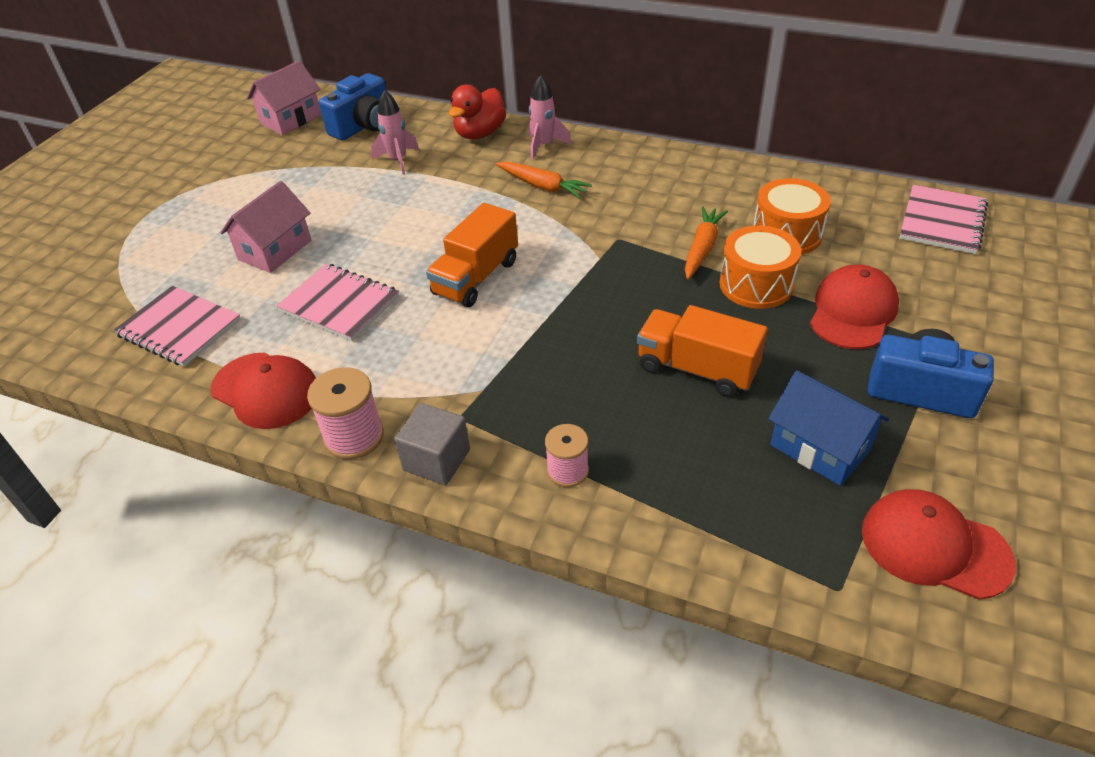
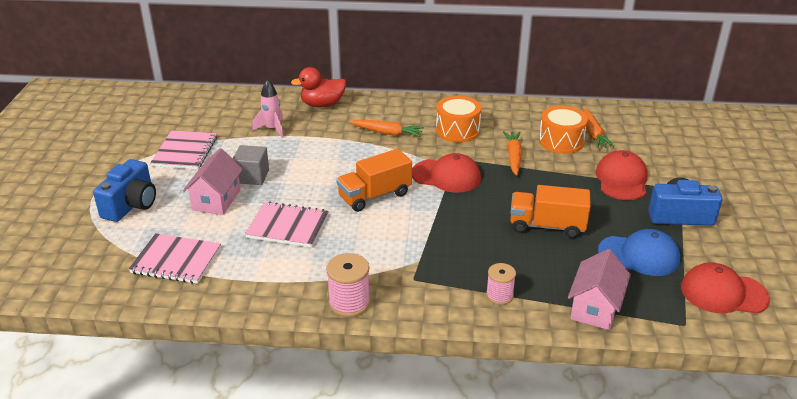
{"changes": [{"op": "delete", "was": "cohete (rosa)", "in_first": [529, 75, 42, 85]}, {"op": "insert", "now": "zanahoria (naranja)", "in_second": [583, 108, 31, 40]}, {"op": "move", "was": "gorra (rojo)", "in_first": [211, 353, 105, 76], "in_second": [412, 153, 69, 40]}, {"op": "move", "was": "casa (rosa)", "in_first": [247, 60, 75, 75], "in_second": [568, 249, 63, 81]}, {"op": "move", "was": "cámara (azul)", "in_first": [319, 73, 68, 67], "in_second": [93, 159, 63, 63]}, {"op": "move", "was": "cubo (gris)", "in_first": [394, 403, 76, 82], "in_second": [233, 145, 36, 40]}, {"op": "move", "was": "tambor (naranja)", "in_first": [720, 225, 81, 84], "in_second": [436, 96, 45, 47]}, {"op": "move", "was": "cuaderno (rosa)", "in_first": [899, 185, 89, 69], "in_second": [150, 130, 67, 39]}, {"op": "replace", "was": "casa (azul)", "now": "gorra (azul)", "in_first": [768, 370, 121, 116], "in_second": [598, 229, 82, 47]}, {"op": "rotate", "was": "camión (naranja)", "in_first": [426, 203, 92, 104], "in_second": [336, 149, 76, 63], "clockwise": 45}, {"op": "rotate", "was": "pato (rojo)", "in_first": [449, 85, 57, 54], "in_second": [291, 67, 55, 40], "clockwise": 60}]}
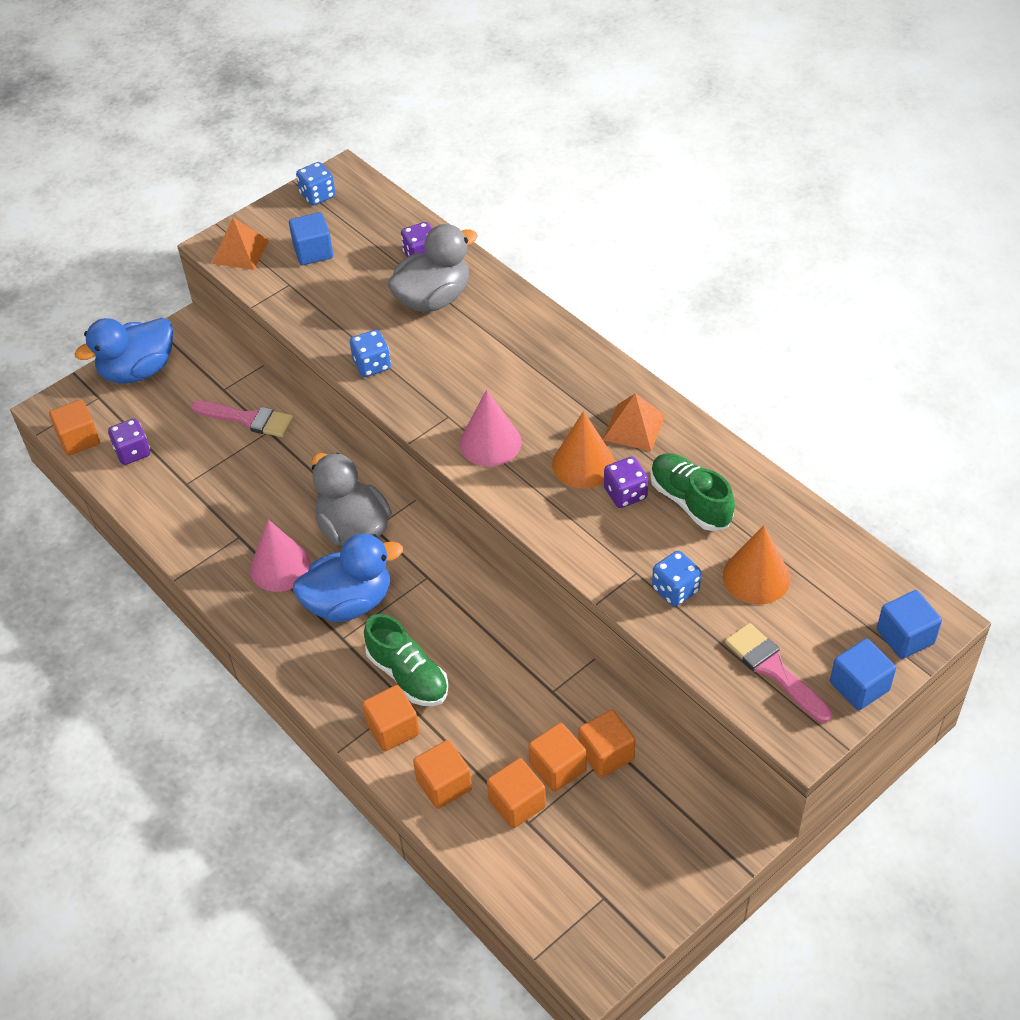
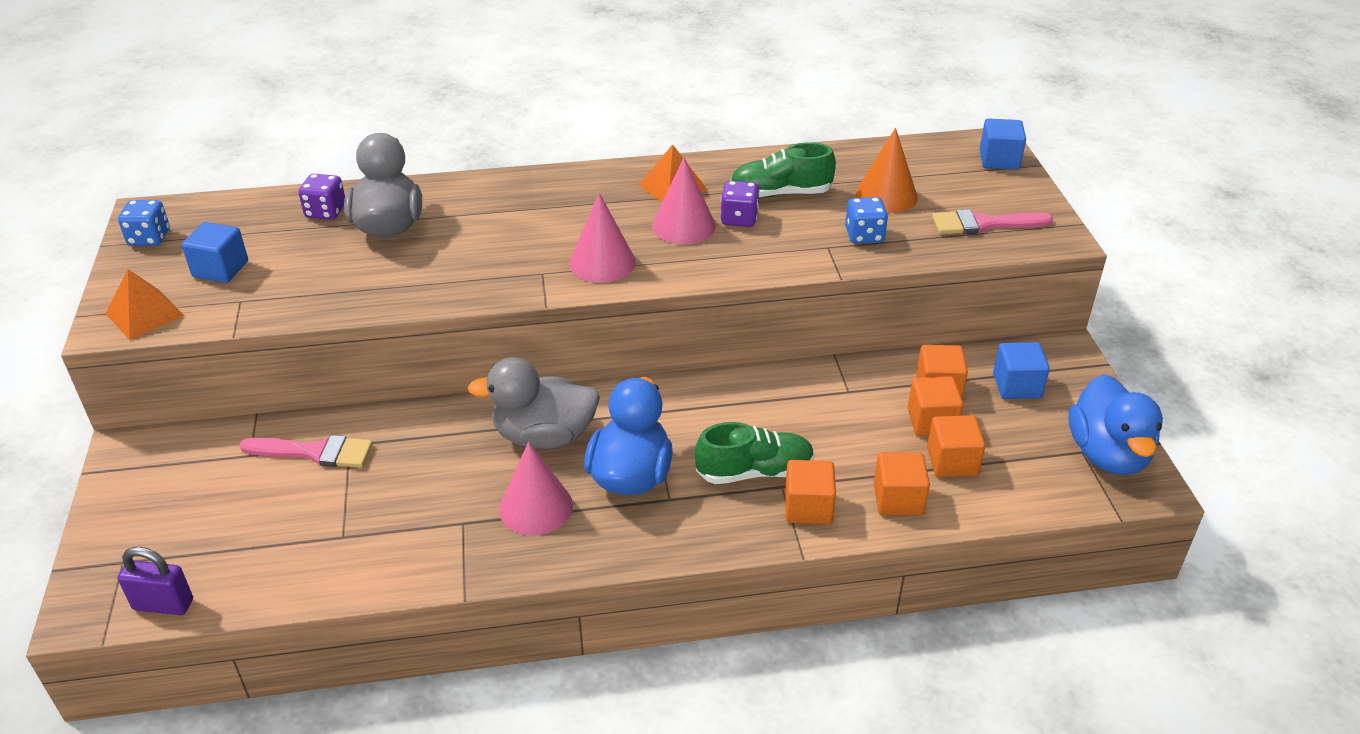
{"changes": [{"op": "delete", "was": "dado (morado)", "in_first": [108, 419, 42, 46]}, {"op": "delete", "was": "dado (azul)", "in_first": [350, 330, 41, 47]}, {"op": "move", "was": "pato (azul)", "in_first": [74, 318, 99, 65], "in_second": [1069, 374, 94, 101]}, {"op": "move", "was": "cubo (azul)", "in_first": [830, 638, 66, 72], "in_second": [993, 342, 57, 57]}, {"op": "replace", "was": "cubo (naranja)", "now": "candado (morado)", "in_first": [49, 400, 51, 56], "in_second": [118, 547, 75, 68]}, {"op": "recolor", "was": "cono (naranja)", "now": "cono (rosa)", "in_first": [552, 411, 63, 78], "in_second": [652, 157, 64, 87]}, {"op": "rotate", "was": "pincel (rosa)", "in_first": [191, 401, 103, 36], "in_second": [239, 435, 134, 33], "clockwise": 45}]}
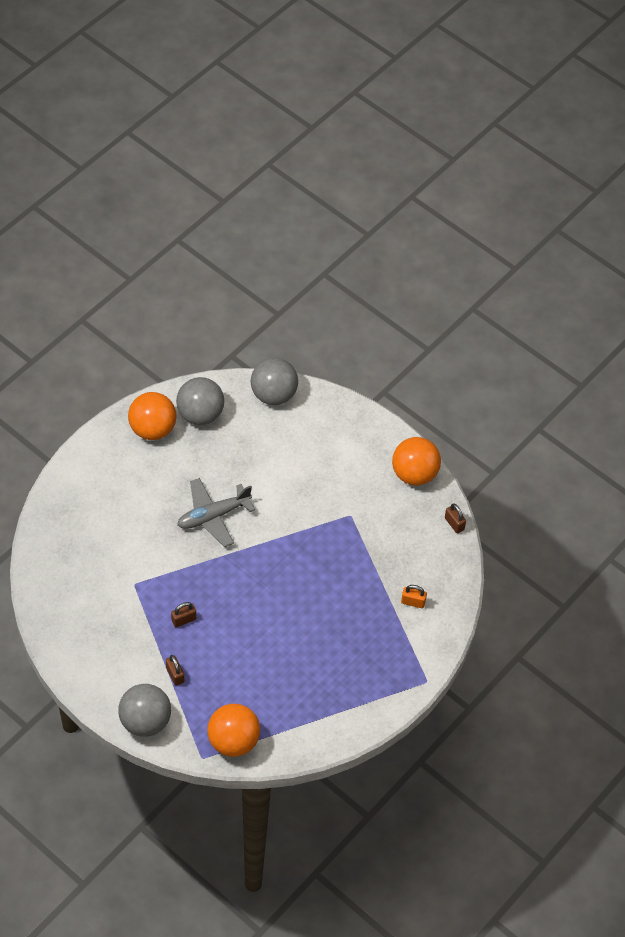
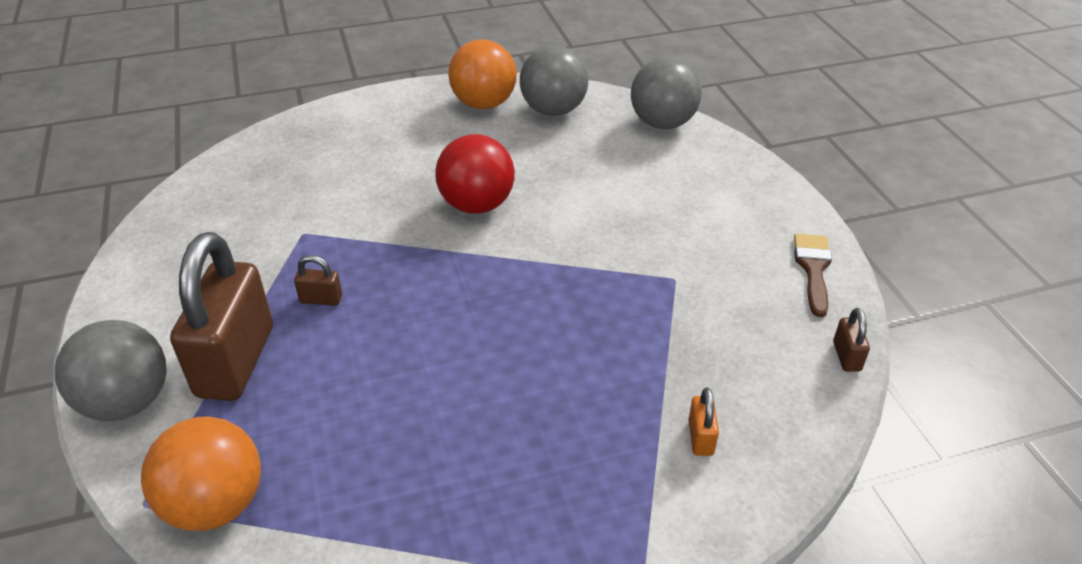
{"changes": [{"op": "replace", "was": "avión (gris)", "now": "pelota (rojo)", "in_first": [177, 478, 78, 69], "in_second": [435, 134, 80, 80]}, {"op": "replace", "was": "pelota (naranja)", "now": "pincel (marrón)", "in_first": [392, 437, 49, 49], "in_second": [794, 233, 38, 84]}, {"op": "rotate", "was": "candado (naranja)", "in_first": [401, 585, 26, 23], "in_second": [688, 387, 31, 69], "clockwise": 45}, {"op": "resize", "was": "candado (marrón)", "in_first": [166, 655, 18, 31], "in_second": [170, 232, 103, 169], "ratio": 2.5}]}
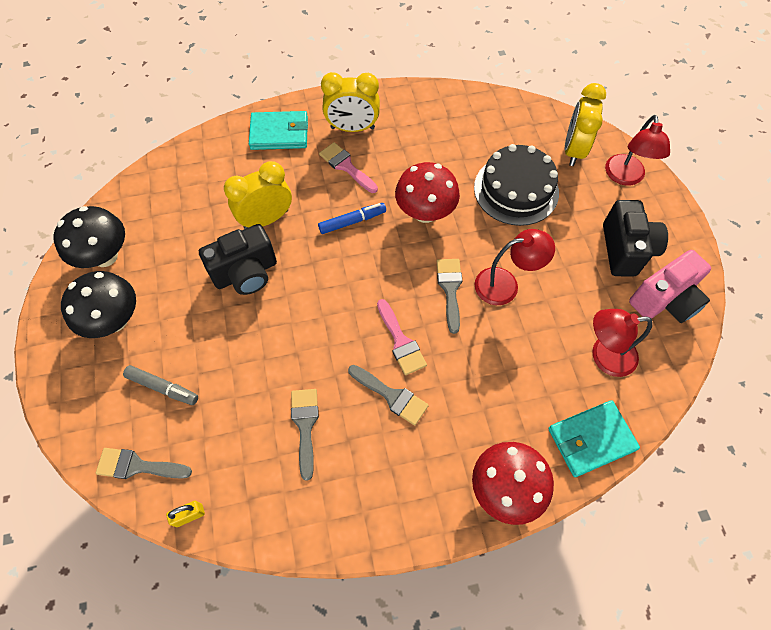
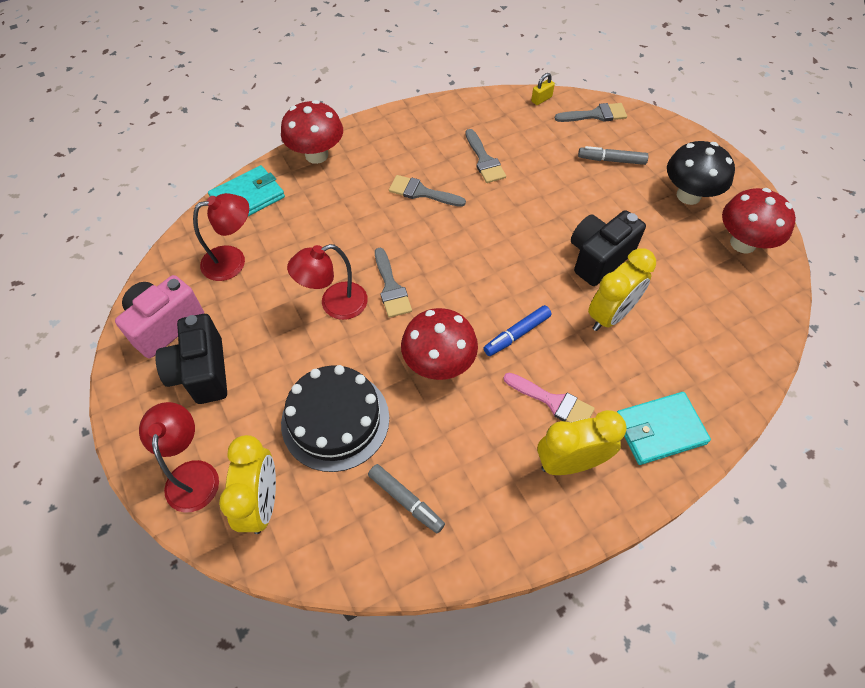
{"changes": [{"op": "delete", "was": "pincel (rosa)", "in_first": [377, 299, 50, 76]}, {"op": "insert", "now": "rotulador (gris)", "in_second": [368, 464, 77, 69]}, {"op": "recolor", "was": "seta (negro)", "now": "seta (rojo)", "in_first": [53, 206, 72, 62], "in_second": [722, 188, 74, 65]}]}
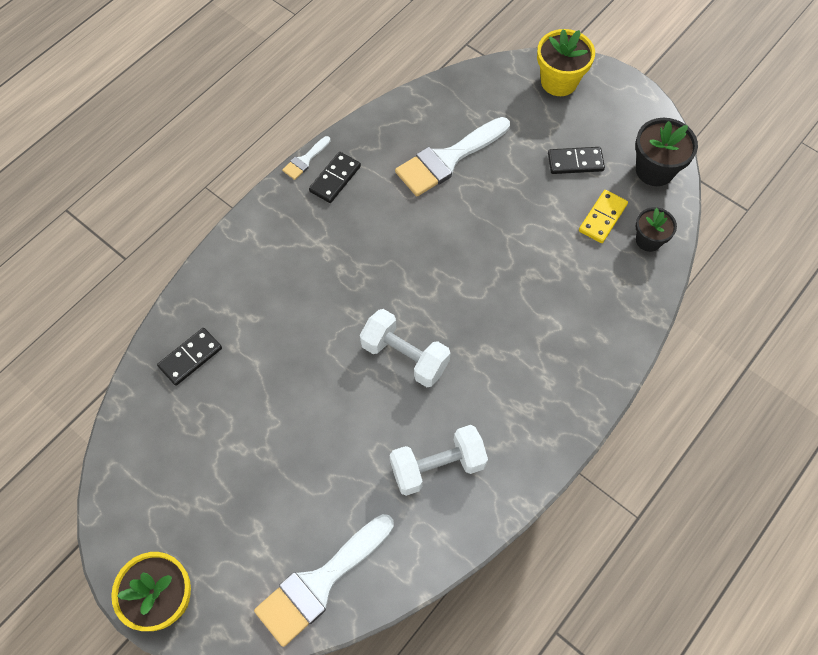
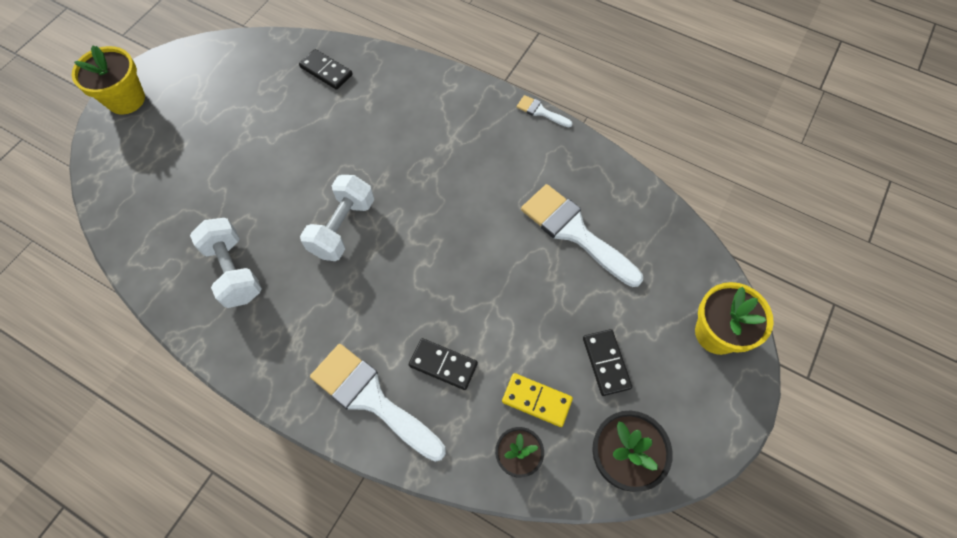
{"changes": [{"op": "move", "was": "pincel (blanco)", "in_first": [254, 514, 140, 133], "in_second": [310, 344, 136, 118]}, {"op": "move", "was": "ficha de dominó (negro)", "in_first": [309, 152, 52, 51], "in_second": [409, 338, 69, 52]}]}
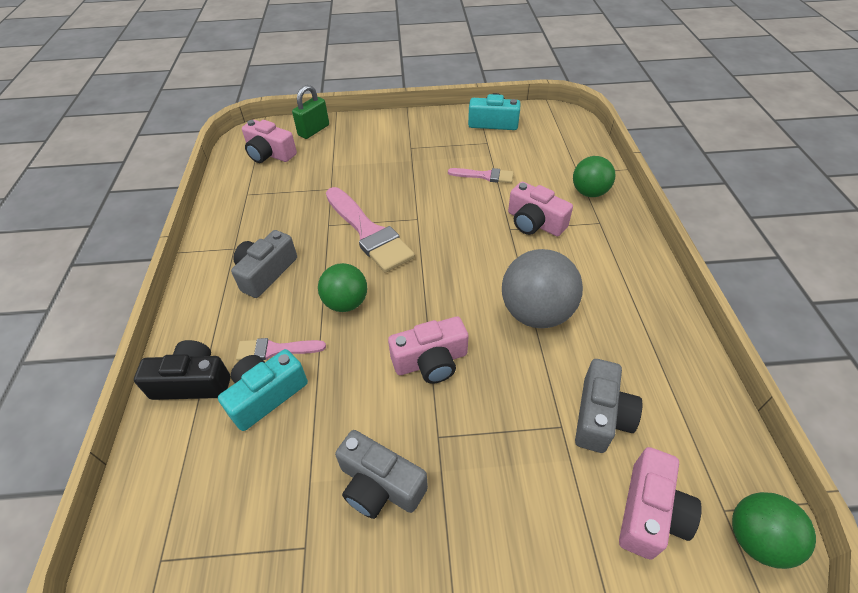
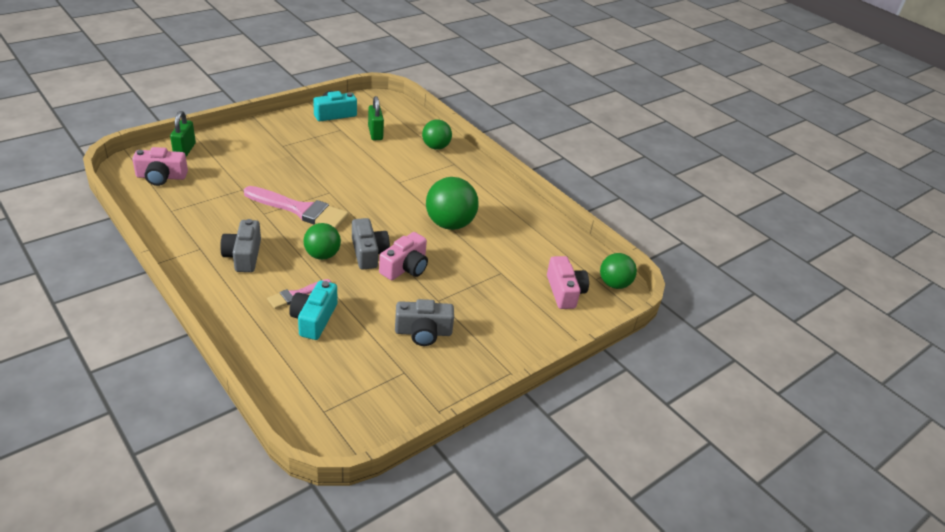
{"changes": [{"op": "delete", "was": "cámara (negro)", "in_first": [134, 340, 96, 60]}, {"op": "delete", "was": "pincel (rosa)", "in_first": [448, 168, 66, 15]}, {"op": "delete", "was": "cámara (rosa)", "in_first": [508, 182, 65, 54]}, {"op": "insert", "now": "candado (verde)", "in_second": [368, 96, 16, 44]}, {"op": "move", "was": "cámara (gris)", "in_first": [575, 359, 68, 94], "in_second": [352, 218, 38, 52]}, {"op": "recolor", "was": "pelota (gris)", "now": "pelota (verde)", "in_first": [502, 249, 81, 79], "in_second": [426, 177, 53, 53]}]}
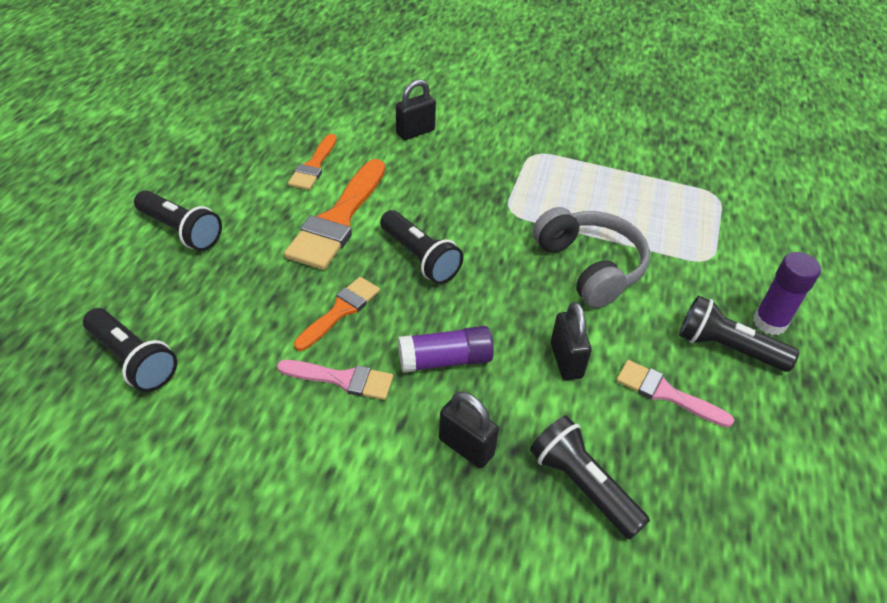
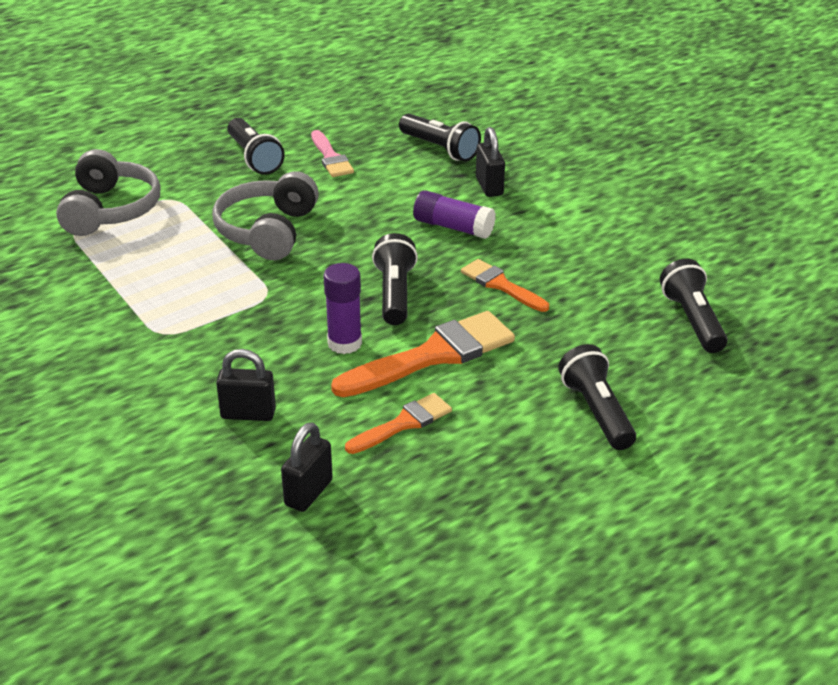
{"changes": [{"op": "delete", "was": "pincel (rosa)", "in_first": [277, 360, 116, 40]}, {"op": "insert", "now": "auriculares (gris)", "in_second": [56, 149, 105, 87]}, {"op": "move", "was": "candado (negro)", "in_first": [551, 302, 41, 78], "in_second": [281, 422, 52, 90]}, {"op": "move", "was": "barra de pegamento (morado)", "in_first": [753, 252, 68, 83], "in_second": [324, 263, 38, 91]}, {"op": "rotate", "was": "pincel (naranja)", "in_first": [294, 277, 86, 74], "in_second": [461, 259, 88, 53], "clockwise": 60}, {"op": "rotate", "was": "lámpara de mano (negro)", "in_first": [530, 415, 120, 124], "in_second": [399, 113, 82, 49], "clockwise": -45}]}
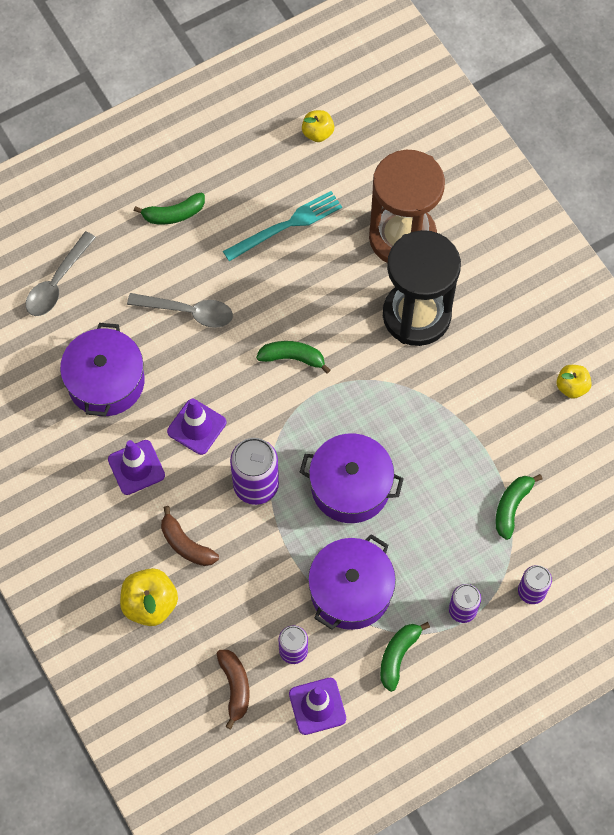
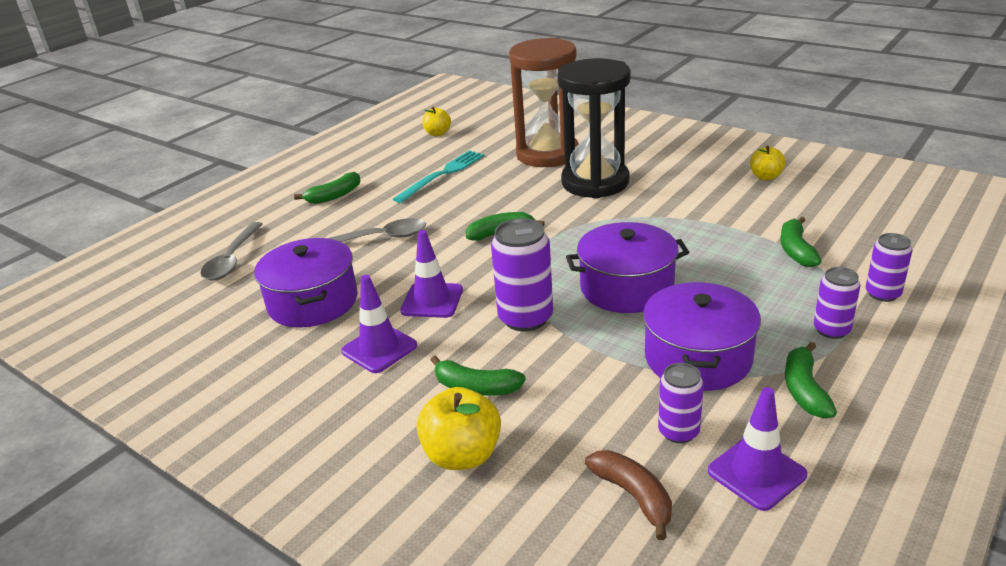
{"changes": [{"op": "recolor", "was": "plátano (marrón)", "now": "plátano (verde)", "in_first": [161, 506, 58, 60], "in_second": [431, 356, 95, 40]}]}
